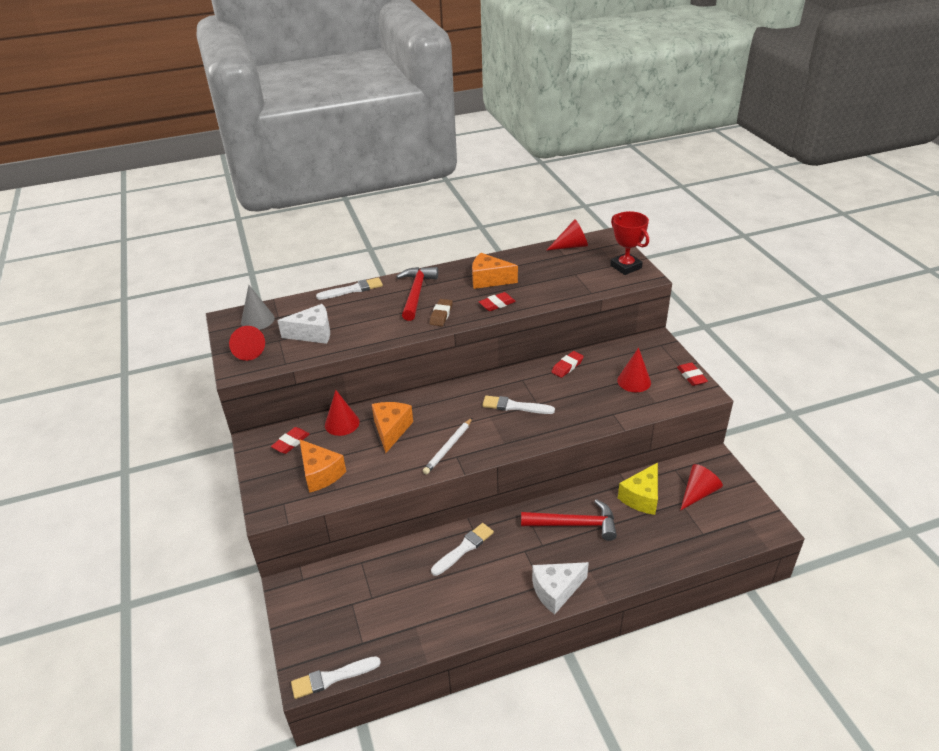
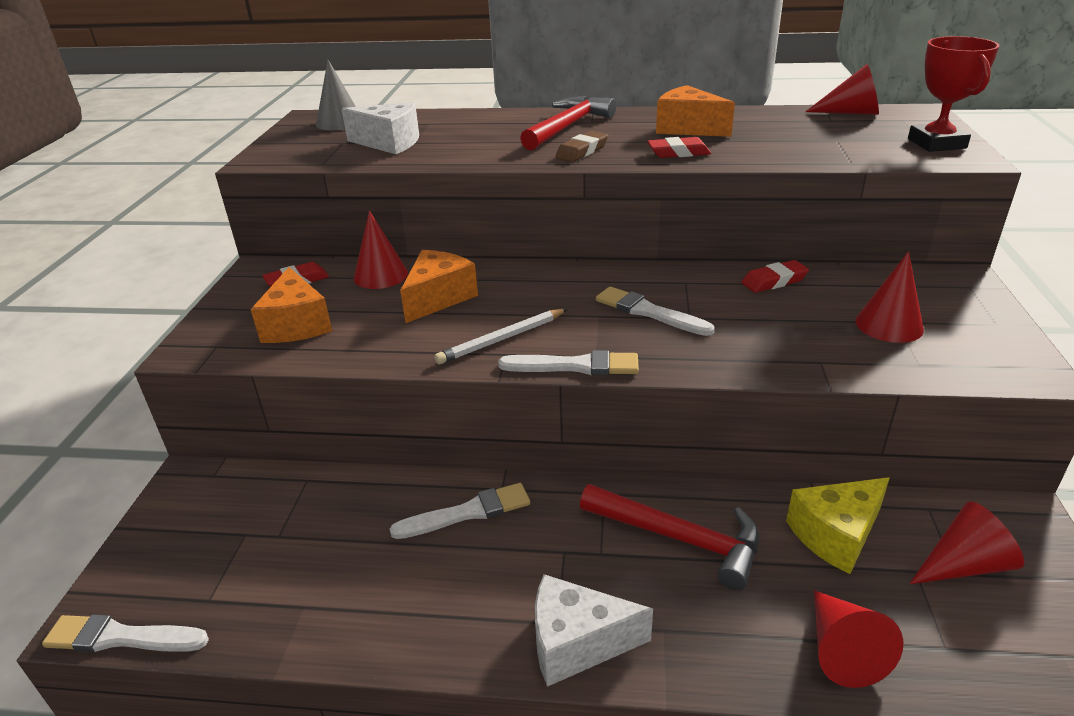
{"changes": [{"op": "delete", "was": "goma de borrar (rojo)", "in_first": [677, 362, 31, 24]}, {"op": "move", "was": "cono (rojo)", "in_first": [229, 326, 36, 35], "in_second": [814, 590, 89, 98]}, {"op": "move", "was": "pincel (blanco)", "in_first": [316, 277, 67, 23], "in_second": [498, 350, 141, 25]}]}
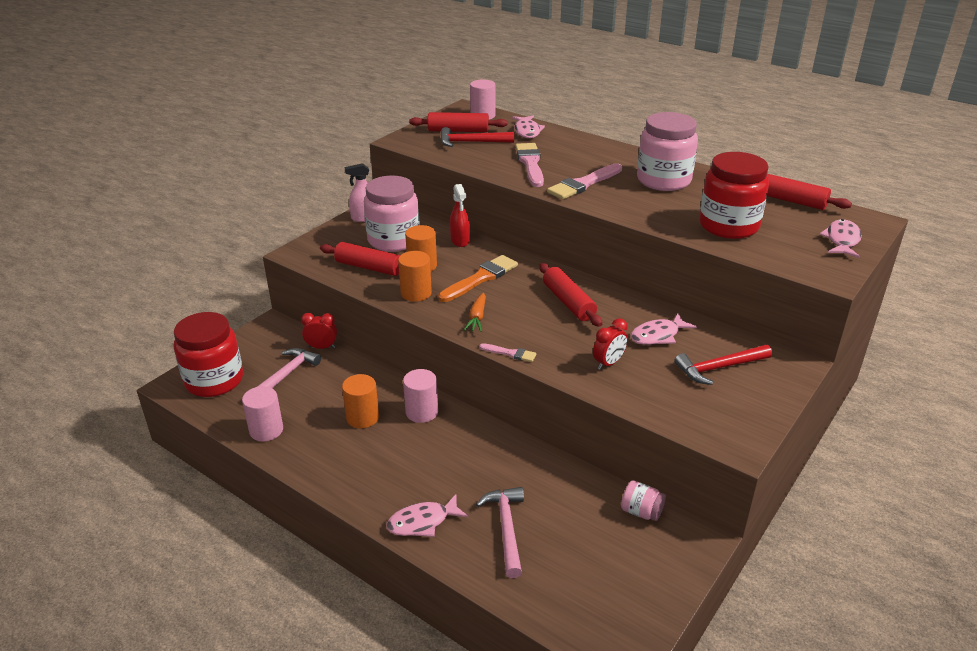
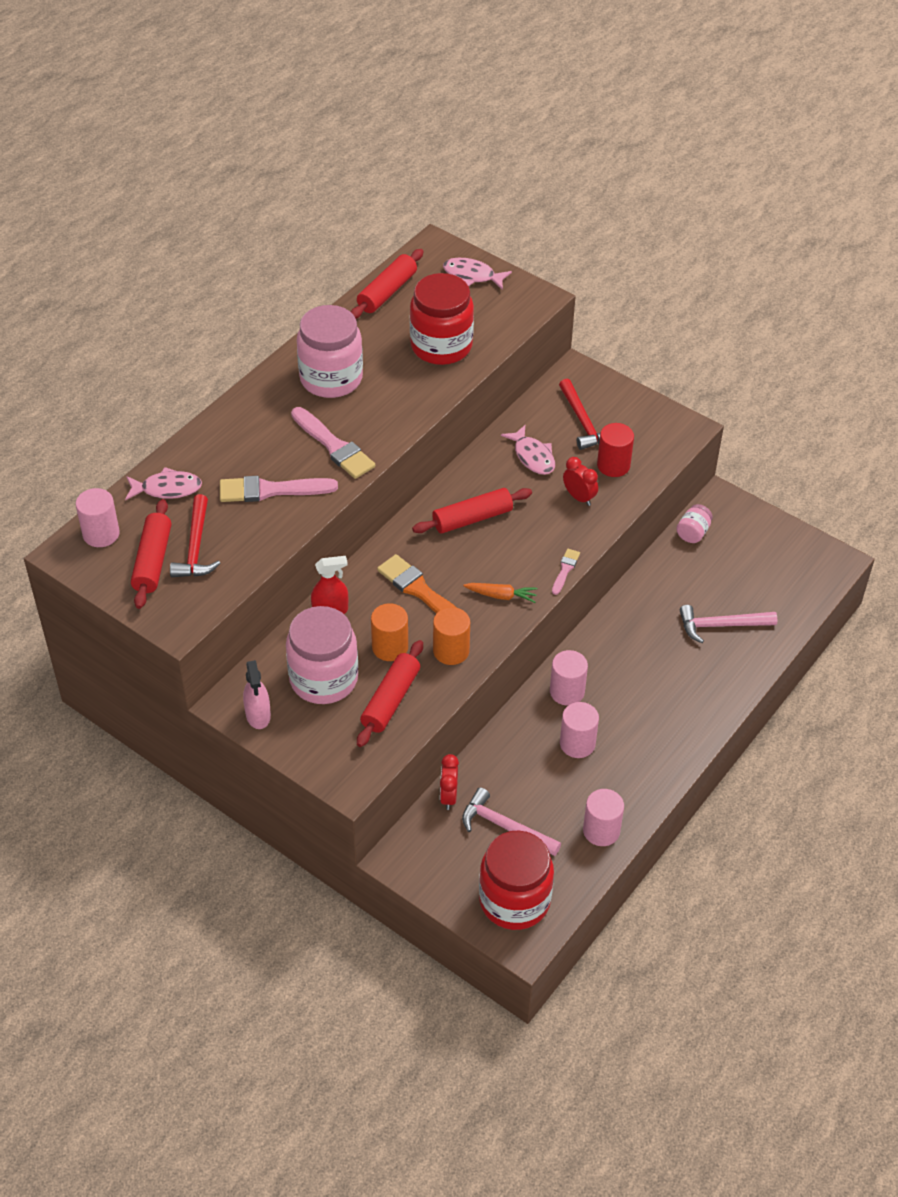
{"changes": [{"op": "delete", "was": "pez (rosa)", "in_first": [386, 494, 82, 43]}, {"op": "insert", "now": "cilindro (rojo)", "in_second": [597, 423, 37, 54]}, {"op": "recolor", "was": "cilindro (naranja)", "now": "cilindro (rosa)", "in_first": [342, 374, 37, 54], "in_second": [560, 702, 39, 56]}]}
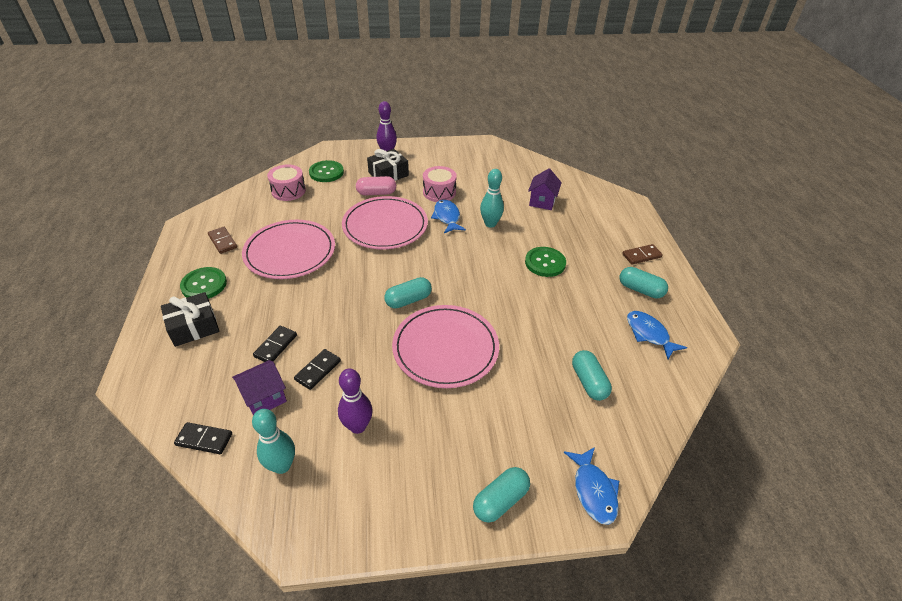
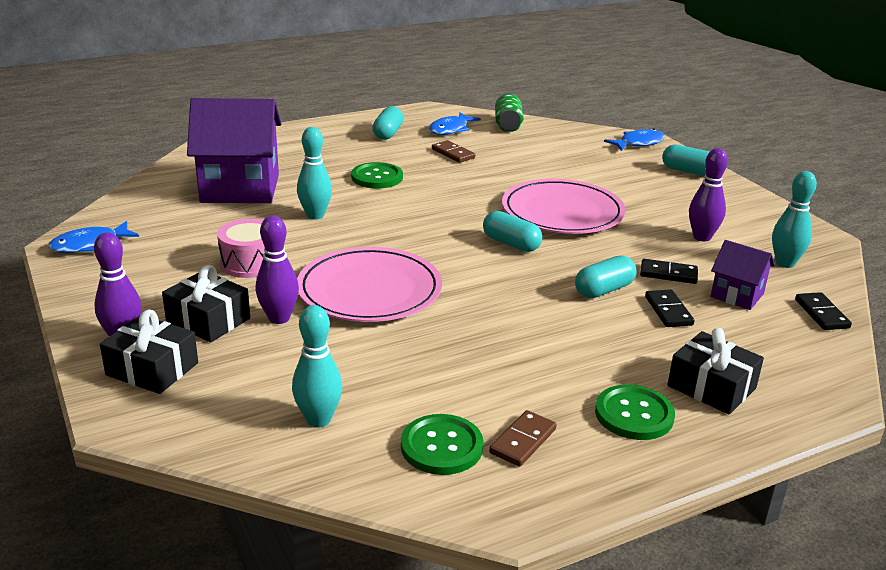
{"changes": [{"op": "delete", "was": "plato (rosa)", "in_first": [242, 220, 93, 59]}, {"op": "insert", "now": "regalo (negro)", "in_second": [100, 309, 98, 85]}, {"op": "insert", "now": "lata (verde)", "in_second": [495, 93, 28, 39]}, {"op": "move", "was": "botón (verde)", "in_first": [309, 160, 35, 22], "in_second": [401, 414, 82, 61]}, {"op": "move", "was": "pez (azul)", "in_first": [431, 200, 35, 33], "in_second": [48, 221, 91, 32]}, {"op": "move", "was": "cápsula (turquesa)", "in_first": [572, 350, 40, 51], "in_second": [575, 255, 62, 43]}, {"op": "move", "was": "ficha de dominó (marrón)", "in_first": [622, 244, 41, 21], "in_second": [432, 140, 43, 23]}, {"op": "replace", "was": "tambor (rosa)", "now": "bolo (turquesa)", "in_first": [267, 165, 39, 36], "in_second": [292, 305, 50, 122]}, {"op": "replace", "was": "cápsula (rosa)", "now": "bolo (morado)", "in_first": [356, 176, 40, 19], "in_second": [256, 215, 43, 109]}, {"op": "rotate", "was": "ficha de dominó (negro)", "in_first": [253, 326, 44, 36], "in_second": [645, 289, 49, 38], "clockwise": 75}, {"op": "resize", "was": "casa (morado)", "in_first": [528, 168, 34, 42], "in_second": [187, 98, 95, 105], "ratio": 2.02}]}
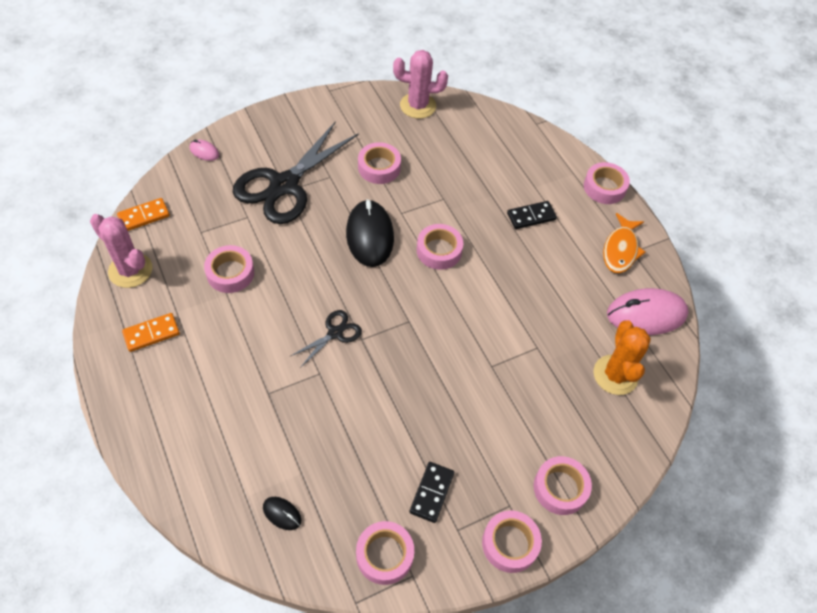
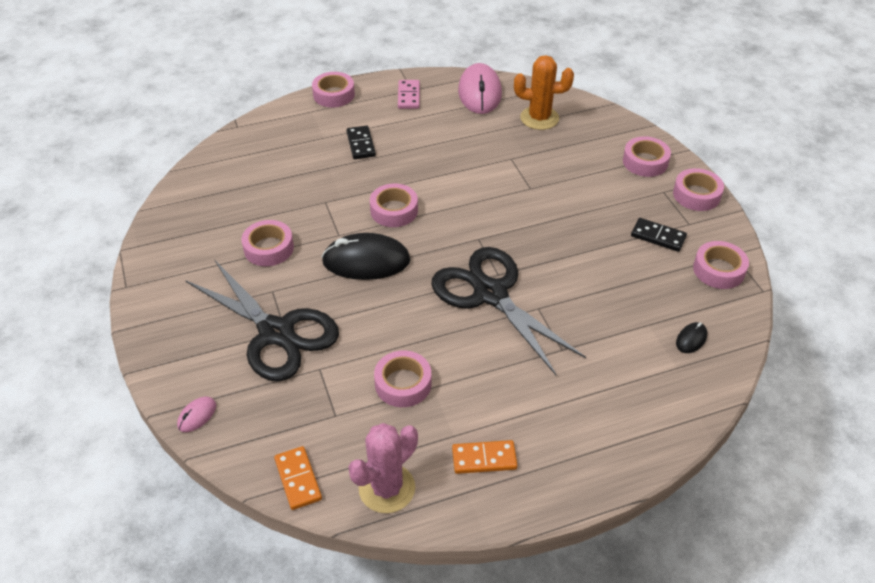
{"changes": [{"op": "delete", "was": "cactus (rosa)", "in_first": [393, 50, 55, 69]}, {"op": "replace", "was": "pez (naranja)", "now": "ficha de dominó (rosa)", "in_first": [603, 213, 43, 60], "in_second": [398, 80, 22, 29]}, {"op": "rotate", "was": "ficha de dominó (naranja)", "in_first": [122, 313, 58, 39], "in_second": [452, 440, 65, 34], "clockwise": -75}, {"op": "resize", "was": "tijeras (negro)", "in_first": [291, 310, 71, 58], "in_second": [432, 247, 154, 128], "ratio": 2.18}]}
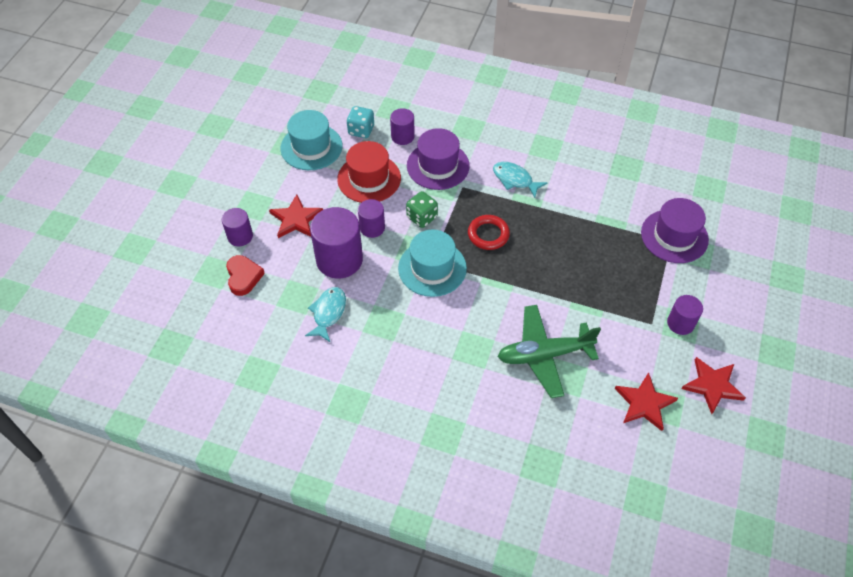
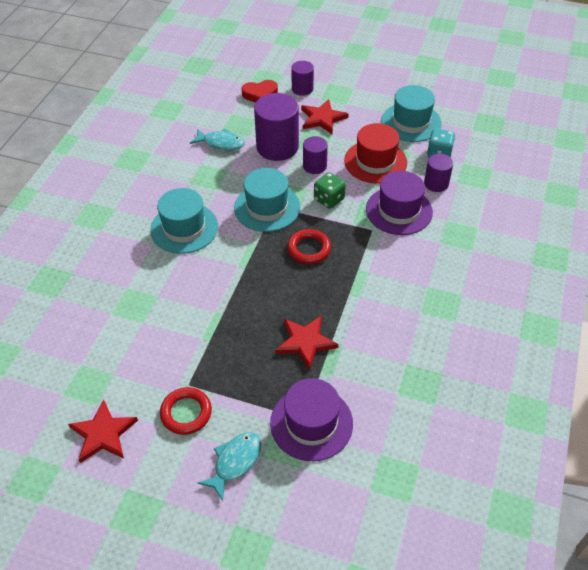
{"changes": [{"op": "delete", "was": "avión (verde)", "in_first": [498, 305, 103, 93]}, {"op": "insert", "now": "sombrero (turquesa)", "in_second": [150, 188, 68, 66]}, {"op": "move", "was": "pez (turquesa)", "in_first": [493, 162, 54, 36], "in_second": [198, 432, 64, 69]}, {"op": "move", "was": "estrella (rojo)", "in_first": [615, 372, 63, 59], "in_second": [275, 315, 64, 55]}, {"op": "replace", "was": "cilindro (morado)", "now": "anillo (rojo)", "in_first": [667, 295, 36, 40], "in_second": [160, 387, 52, 48]}]}
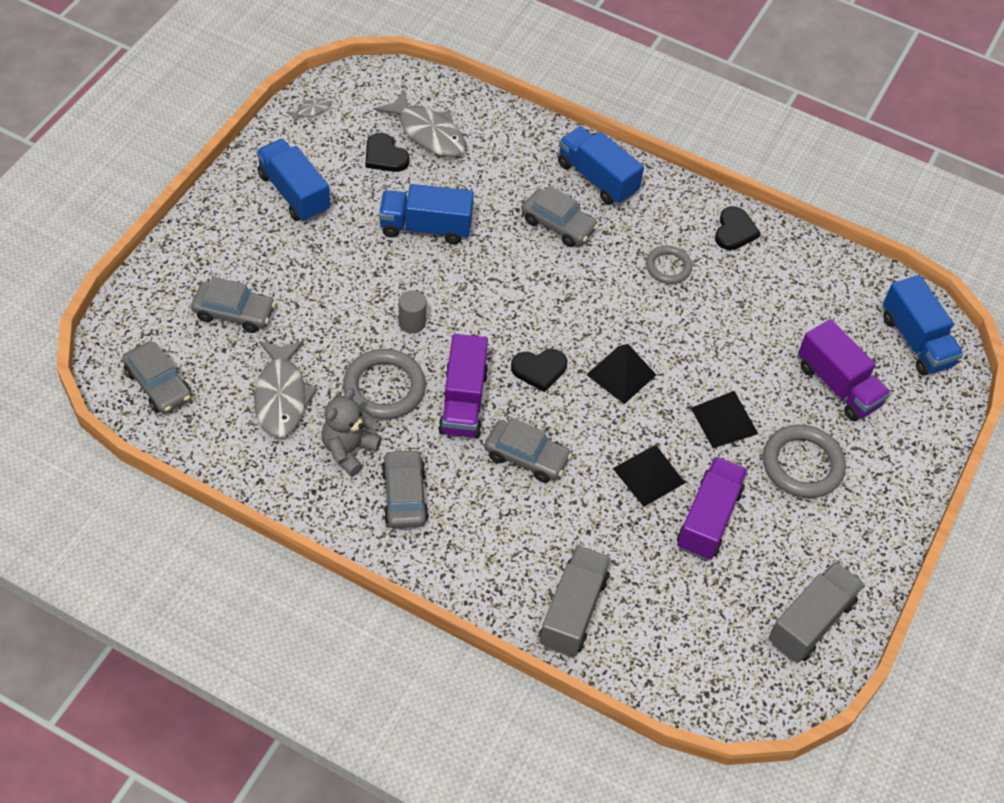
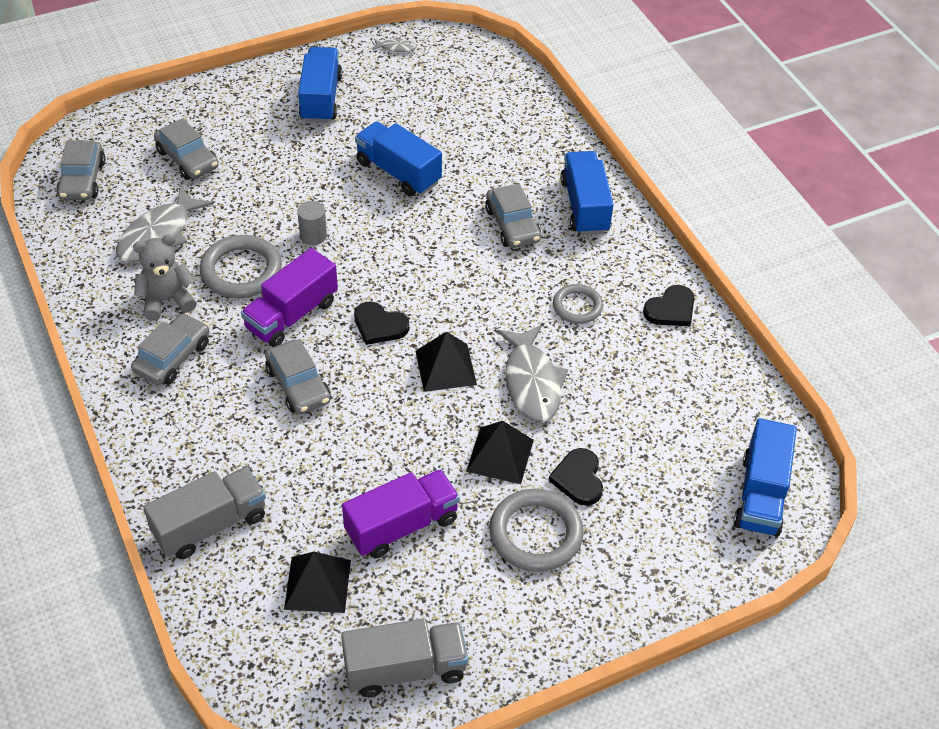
{"changes": [{"op": "delete", "was": "camión (morado)", "in_first": [798, 319, 93, 102]}, {"op": "move", "was": "corazón (negro)", "in_first": [366, 133, 44, 39], "in_second": [548, 448, 55, 58]}, {"op": "move", "was": "pez (gris)", "in_first": [375, 90, 91, 67], "in_second": [497, 325, 71, 97]}, {"op": "move", "was": "pirámide (negro)", "in_first": [613, 445, 72, 62], "in_second": [284, 552, 67, 61]}]}
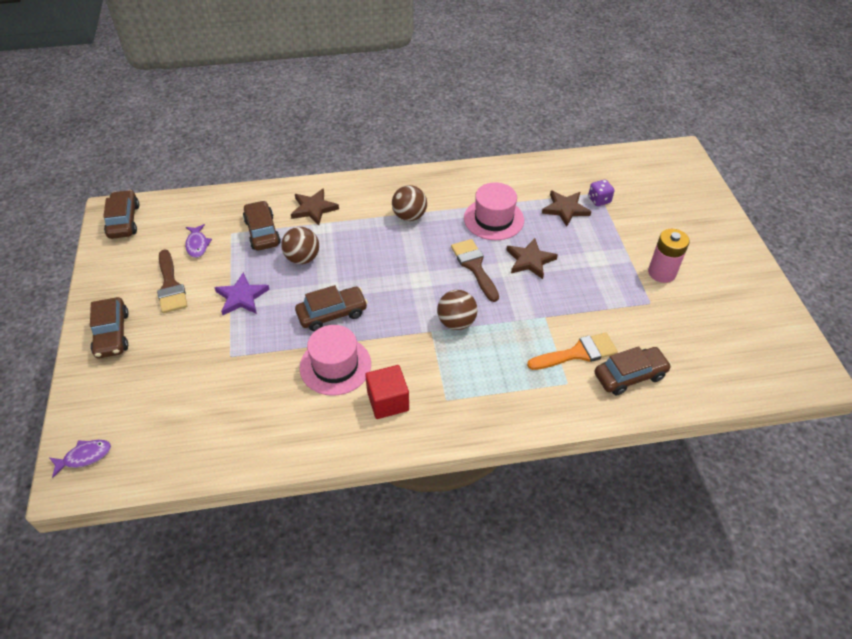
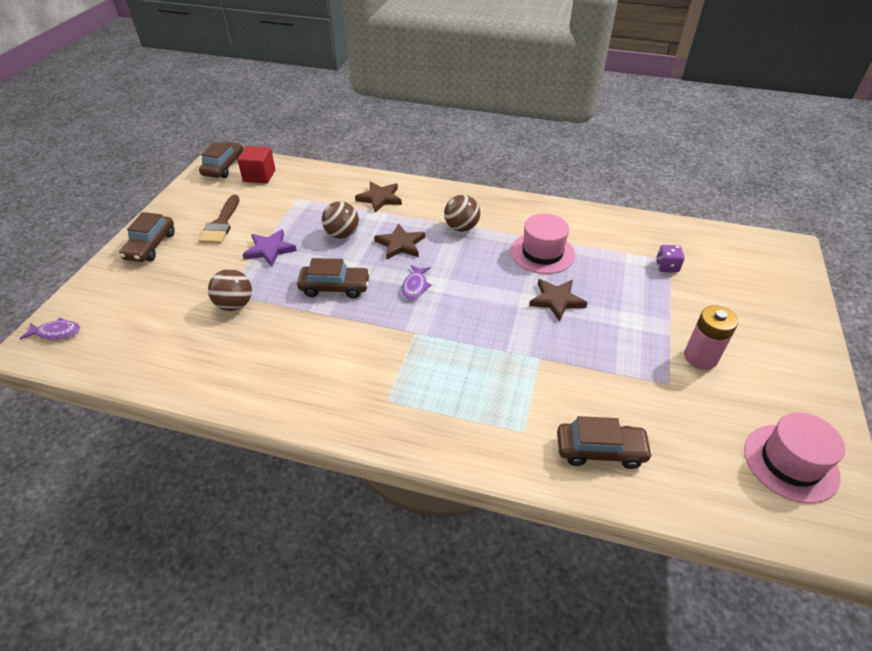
{"changes": [{"op": "delete", "was": "coche (marrón)", "in_first": [243, 200, 38, 51]}, {"op": "delete", "was": "pincel (marrón)", "in_first": [451, 239, 48, 63]}, {"op": "delete", "was": "pincel (naranja)", "in_first": [527, 332, 91, 38]}, {"op": "move", "was": "pez (morado)", "in_first": [185, 224, 27, 34], "in_second": [402, 265, 30, 35]}, {"op": "move", "was": "sombrero (rosa)", "in_first": [300, 325, 71, 71], "in_second": [744, 412, 101, 91]}, {"op": "move", "was": "cubo (rojo)", "in_first": [365, 365, 44, 54], "in_second": [237, 146, 38, 37]}, {"op": "move", "was": "pelota (marrón)", "in_first": [437, 290, 40, 40], "in_second": [208, 269, 44, 42]}, {"op": "move", "was": "estrella (marrón)", "in_first": [542, 190, 50, 37], "in_second": [374, 223, 51, 37]}]}
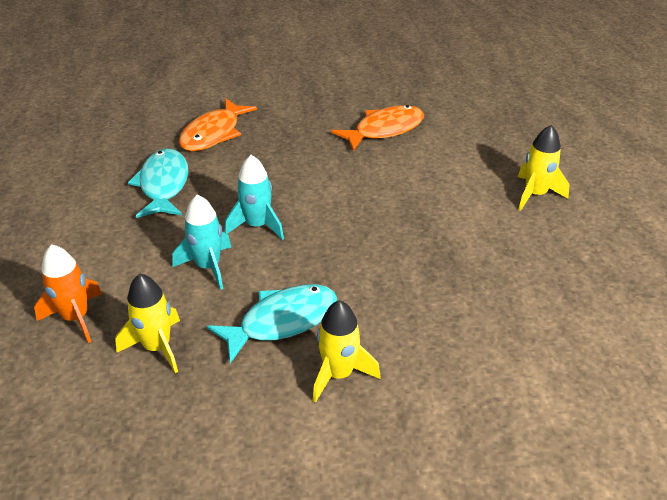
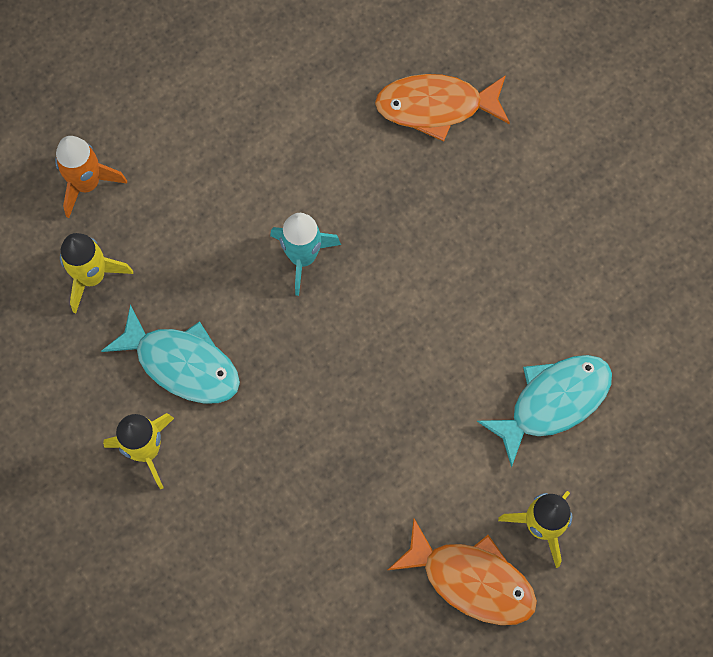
{"changes": [{"op": "delete", "was": "cohete (turquesa)", "in_first": [172, 194, 59, 96]}, {"op": "move", "was": "pez (turquesa)", "in_first": [128, 149, 60, 69], "in_second": [477, 355, 135, 113]}, {"op": "move", "was": "pez (naranja)", "in_first": [331, 105, 93, 46], "in_second": [388, 519, 149, 106]}]}
